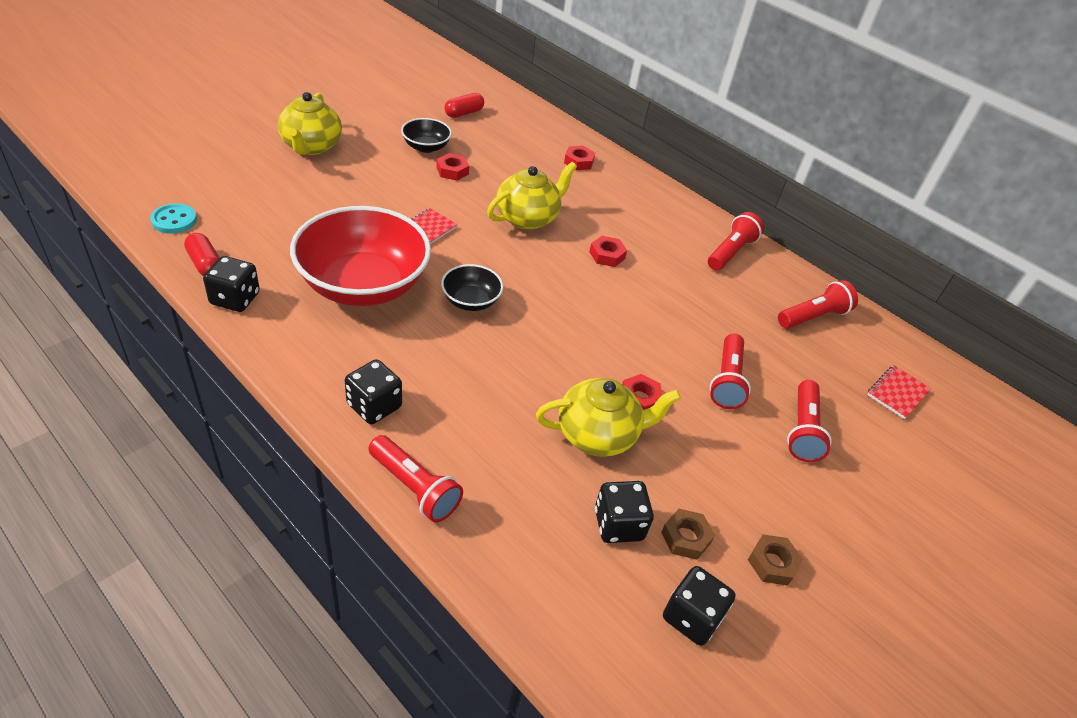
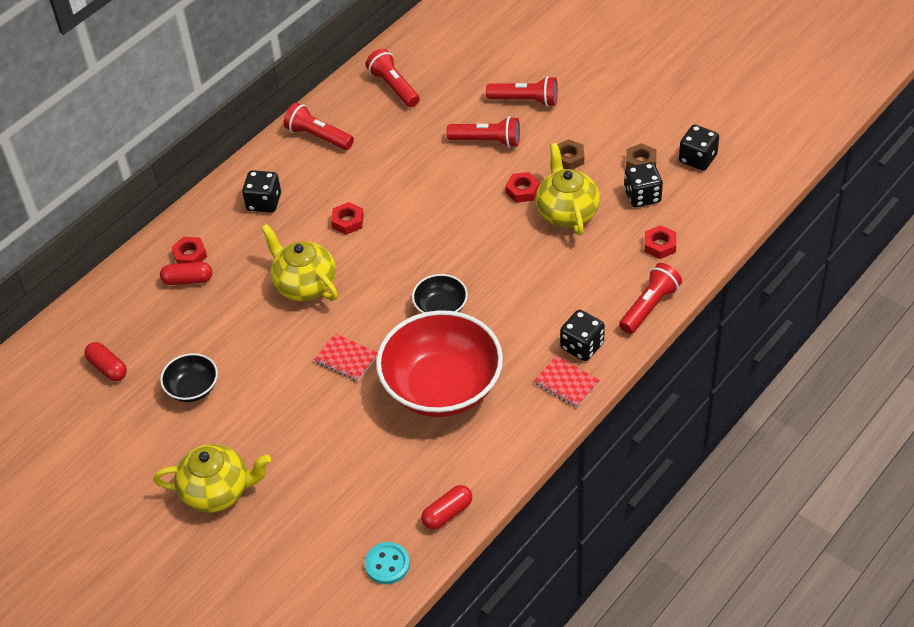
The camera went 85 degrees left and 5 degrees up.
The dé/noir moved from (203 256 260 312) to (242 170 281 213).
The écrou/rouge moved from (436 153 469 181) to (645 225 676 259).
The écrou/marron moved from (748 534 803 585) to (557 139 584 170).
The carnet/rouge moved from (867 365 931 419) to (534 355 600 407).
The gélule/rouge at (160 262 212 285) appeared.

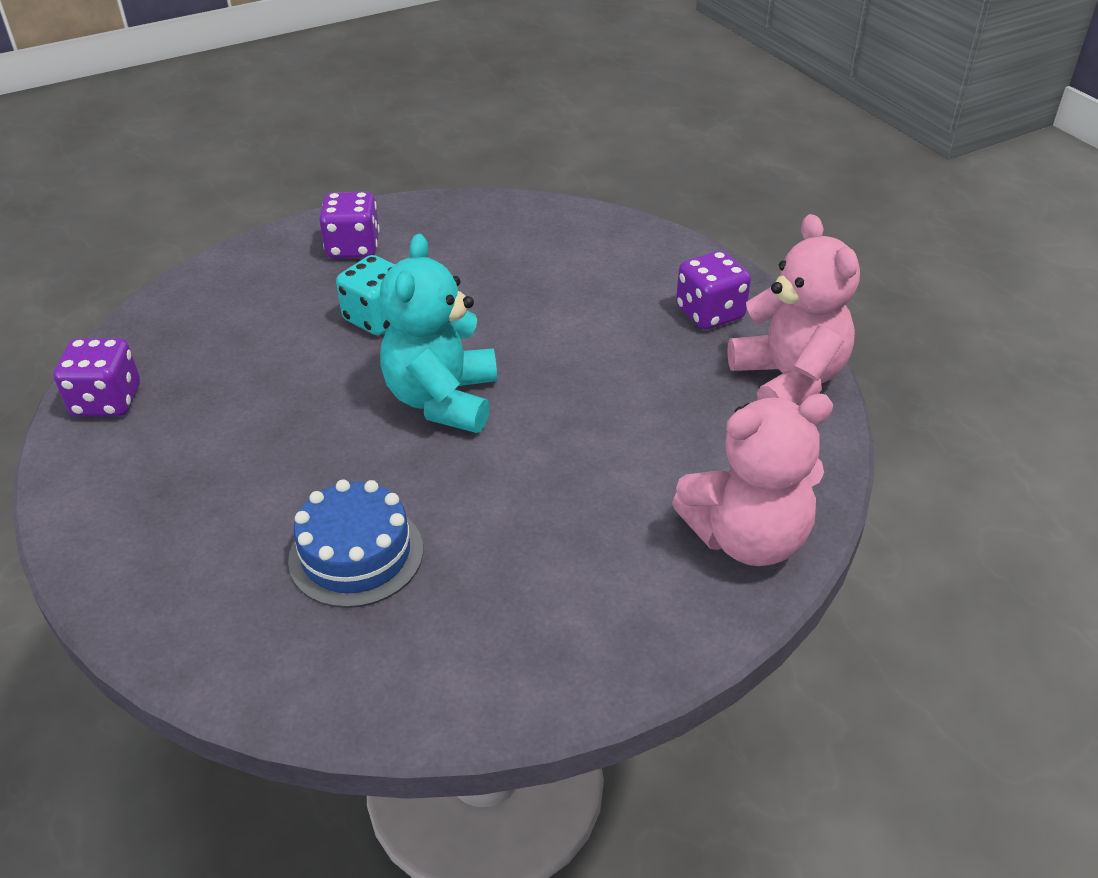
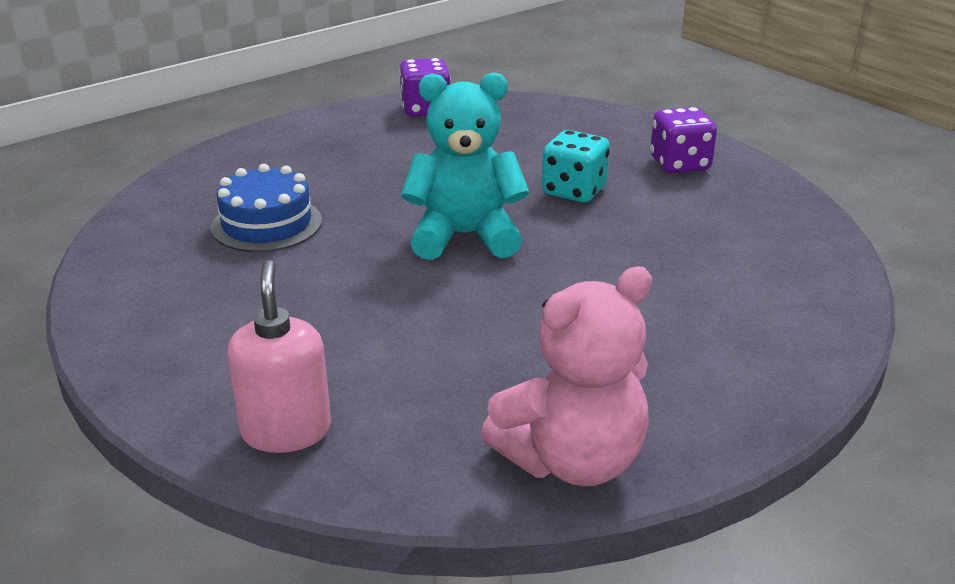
The camera went 80 degrees right and 10 degrees down.
The ours en peluche/rose at (672 394 833 566) was replaced by the distributeur de savon/rose at (227 260 331 453).
The dé/violet at (676 251 751 330) disappeared.

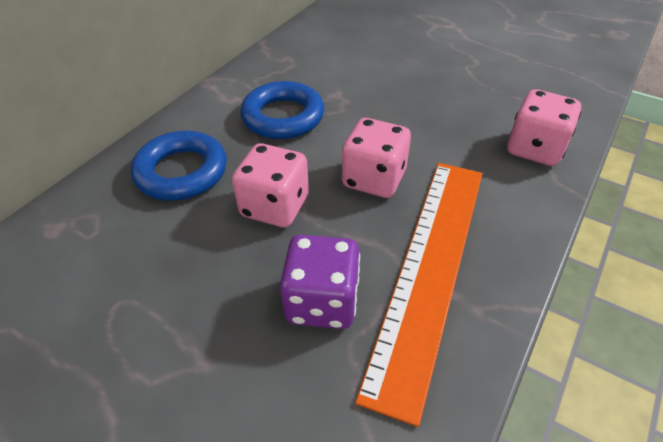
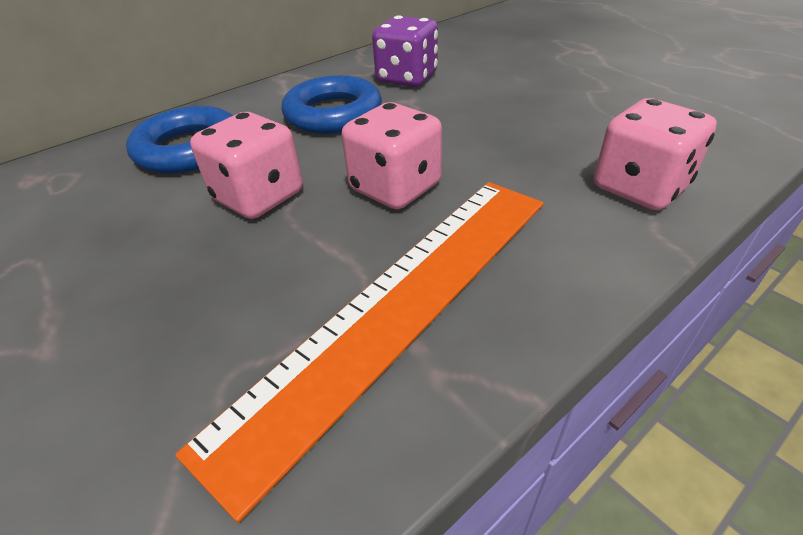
The camera went 20 degrees right and 5 degrees down.
The dé/violet moved from (280 235 360 329) to (372 16 438 87).

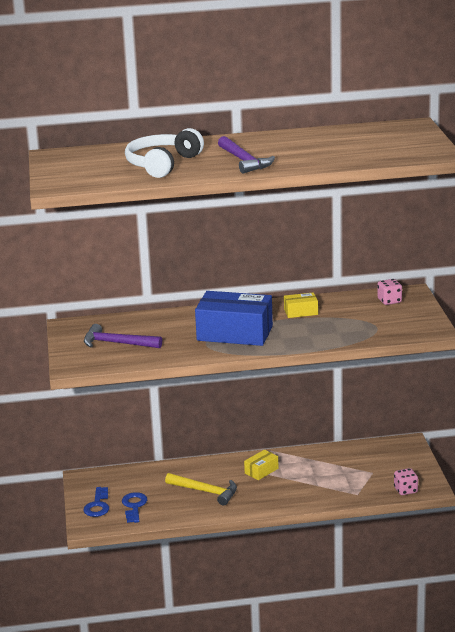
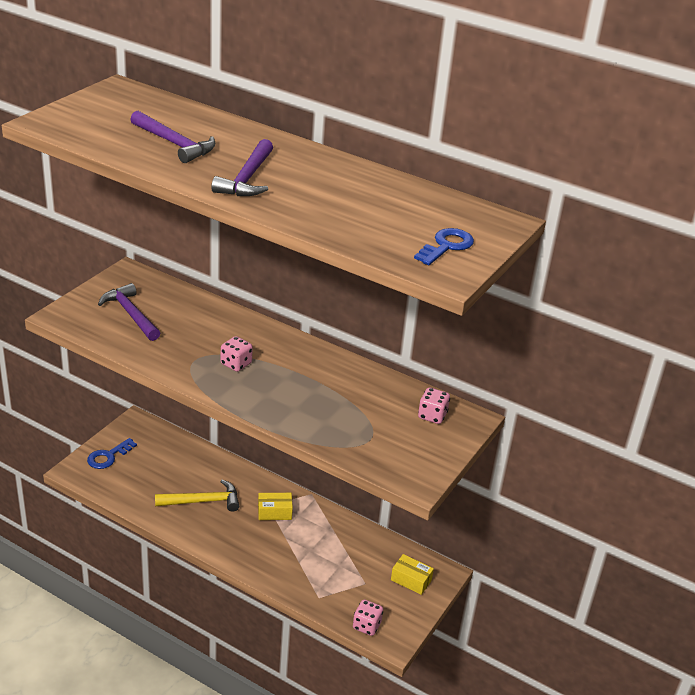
The camera went 35 degrees right and 10 degrees up.
The clé/bleu moved from (122 492 147 523) to (414 228 474 265).
The casque audio/blanc at (125 128 204 178) was replaced by the marteau/violet at (130 111 216 163).
The marteau/jaune at (165 473 237 505) turned 75 degrees counterclockwise.
The boîte/bleu at (195 291 273 346) was replaced by the dé/rose at (221 336 253 372).
The boîte/jaune moved from (284 292 318 318) to (391 554 434 595).

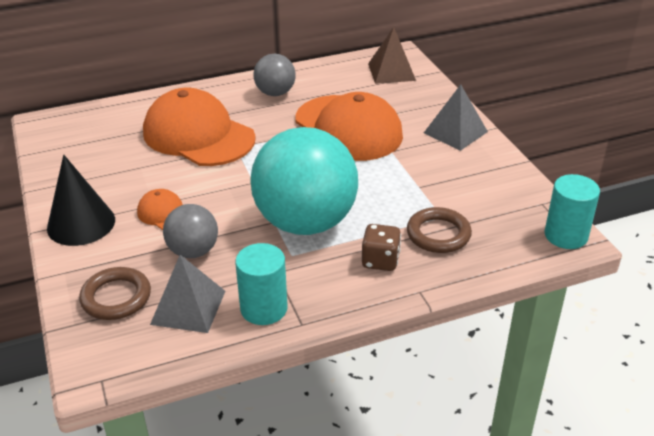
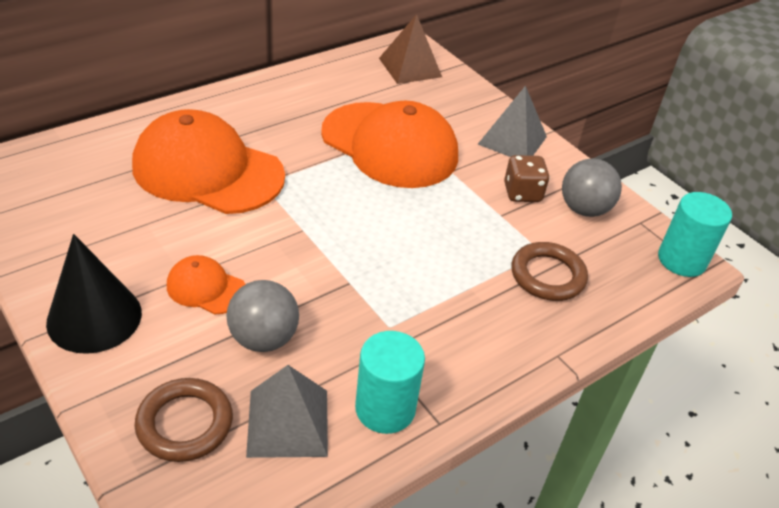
The camera went 20 degrees left and 5 degrees up.
The balle/turquoise at (250 127 358 235) disappeared.
The balle/gris moved from (254 54 296 96) to (562 158 622 217).
The dé/marron moved from (362 224 401 271) to (504 155 550 202).

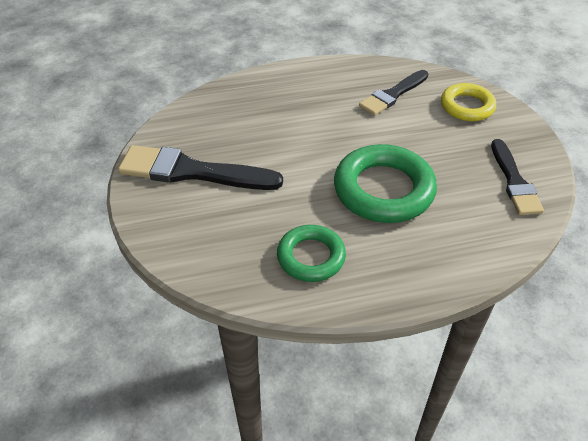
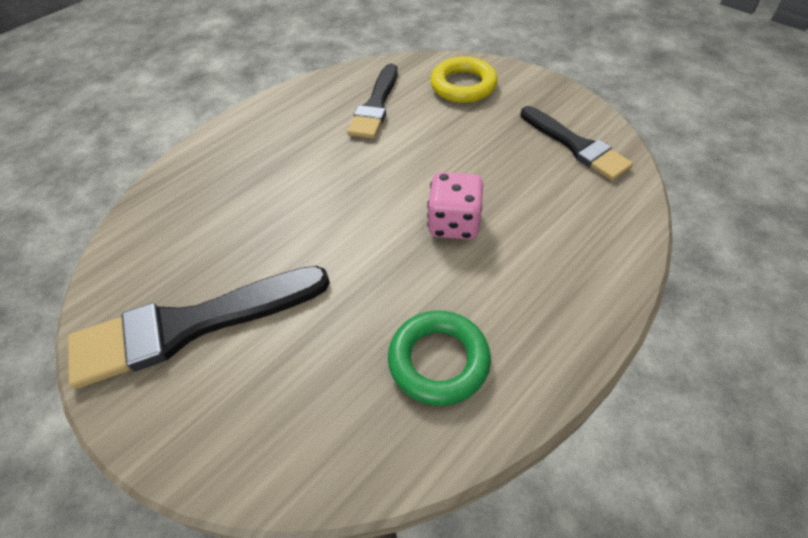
The camera went 30 degrees left and 5 degrees up.
The anneau/vert at (334 144 437 223) was replaced by the dé/rose at (427 172 483 240).

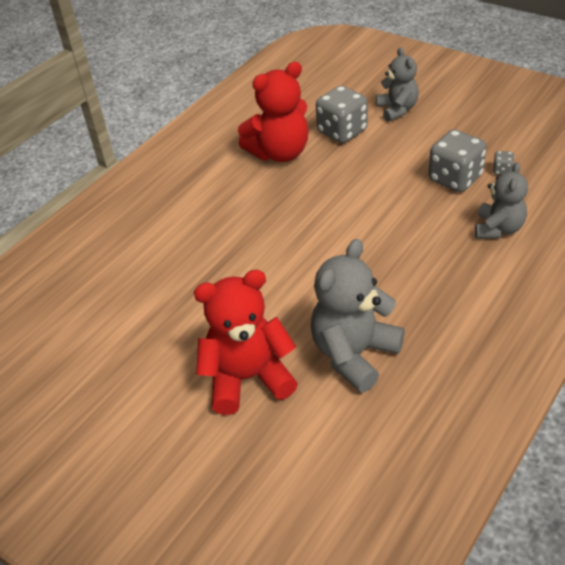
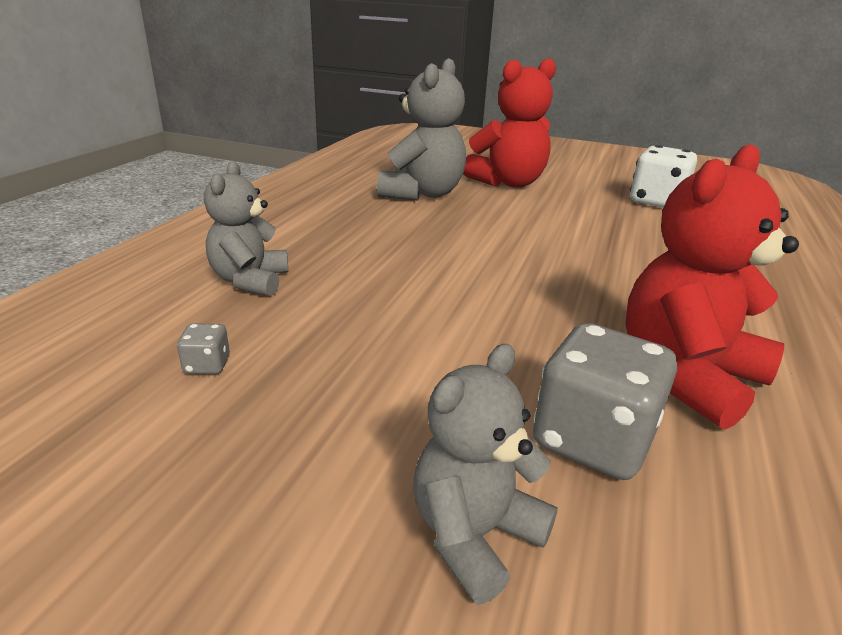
The camera went 160 degrees right and 15 degrees down.
The ours en peluche/gris at (376 47 419 122) turned 75 degrees clockwise.
The dé/gris at (428 129 486 192) disappeared.
The dé/blanc at (630 145 697 207) appeared.

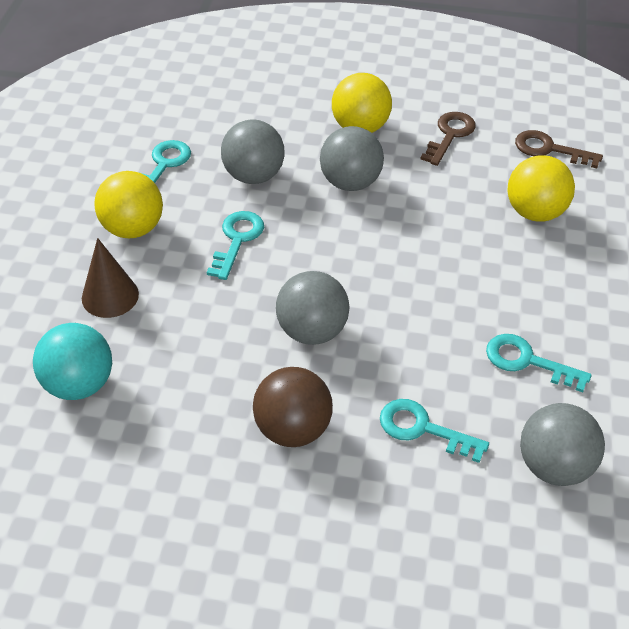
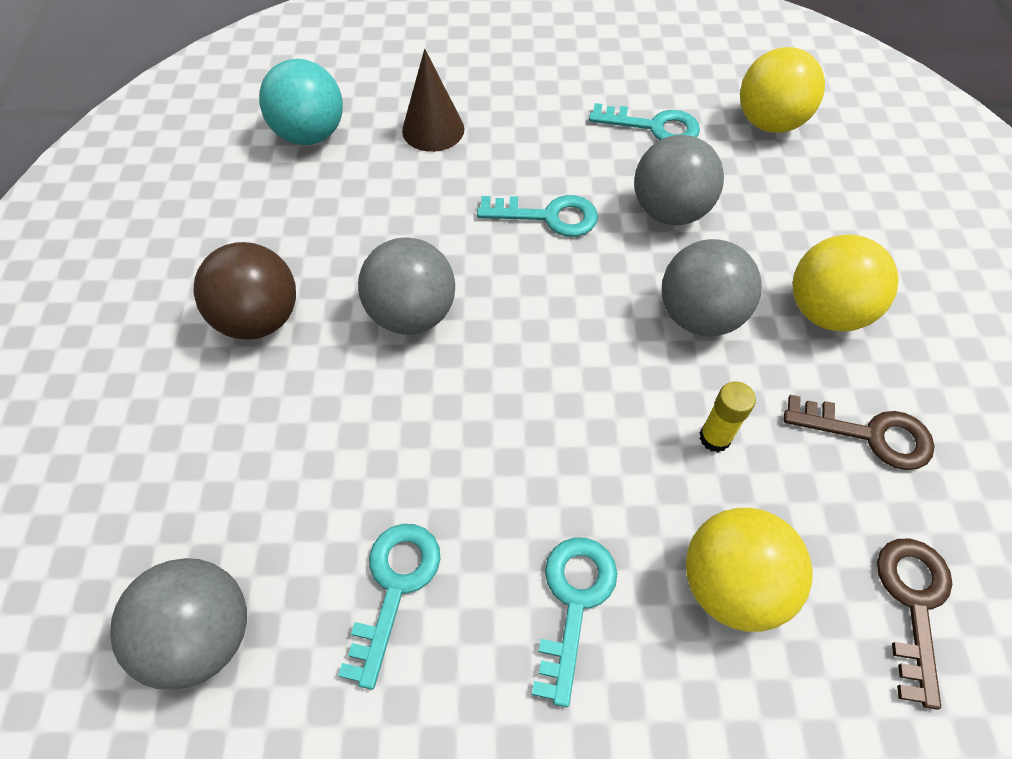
The camera went 80 degrees right and 10 degrees up.
The balle/jaune moved from (94 171 163 238) to (740 47 825 133).
The clé/turquoise moved from (380 399 489 463) to (532 537 617 707).
The bâton de colle/jaune at (699 382 756 452) appeared.

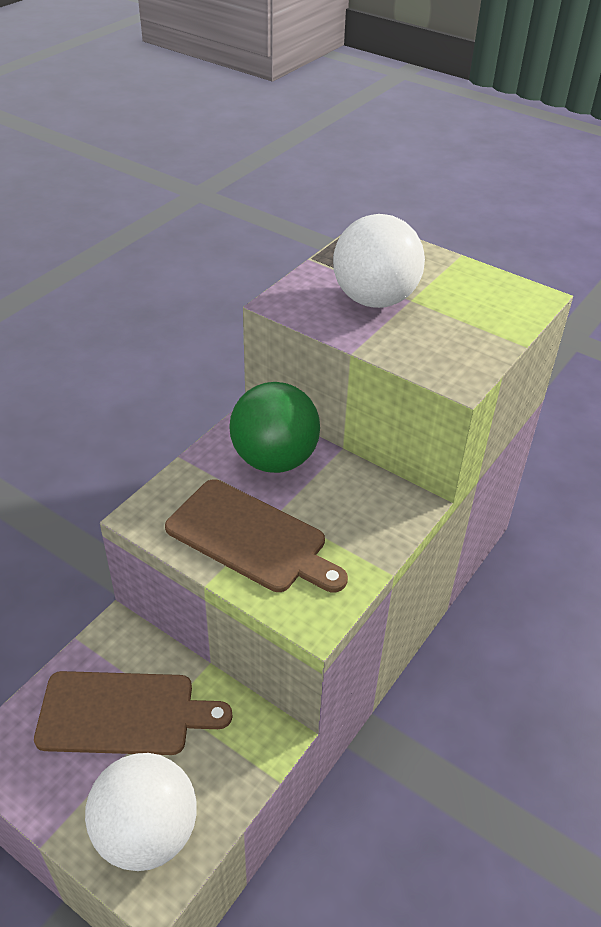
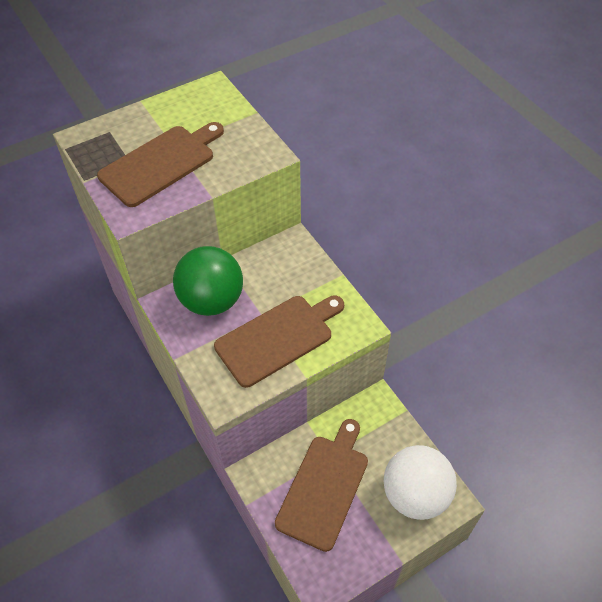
The camera went 65 degrees left and 10 degrees up.
The balle/blanc at (333 214 425 308) was replaced by the planche à découper/marron at (97 122 224 207).

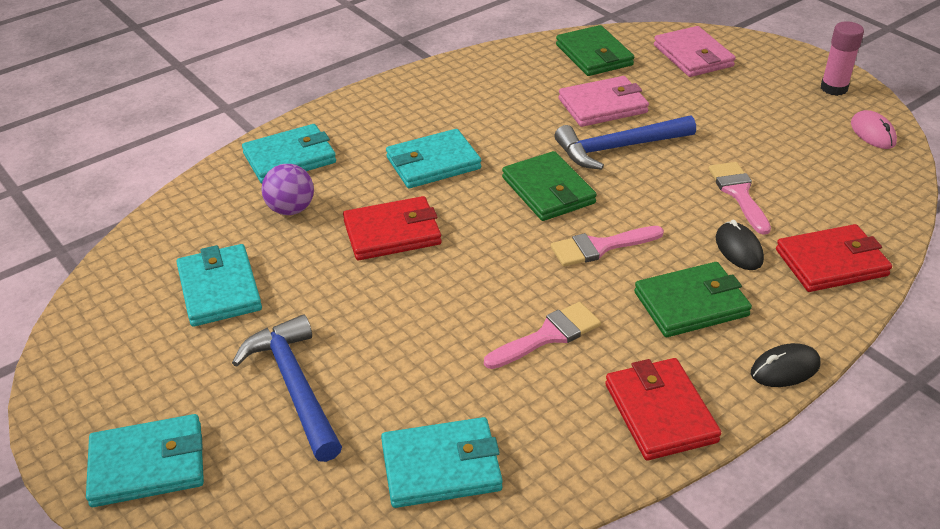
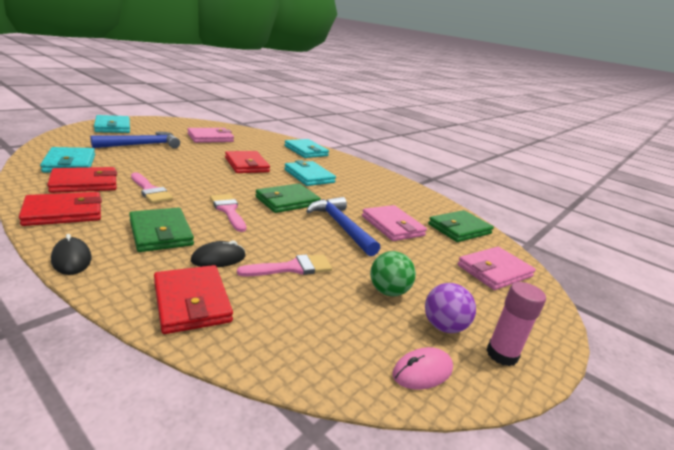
The camera went 75 degrees right and 15 degrees down.
The portefeuille/turquoise at (177 244 262 327) became the portefeuille/rose at (187 128 234 143).
The balle/violet moved from (261 164 314 215) to (425 283 476 333).
The portefeuille/rouge at (47 167 117 193) appeared.
The balle/vert at (370 251 416 296) appeared.

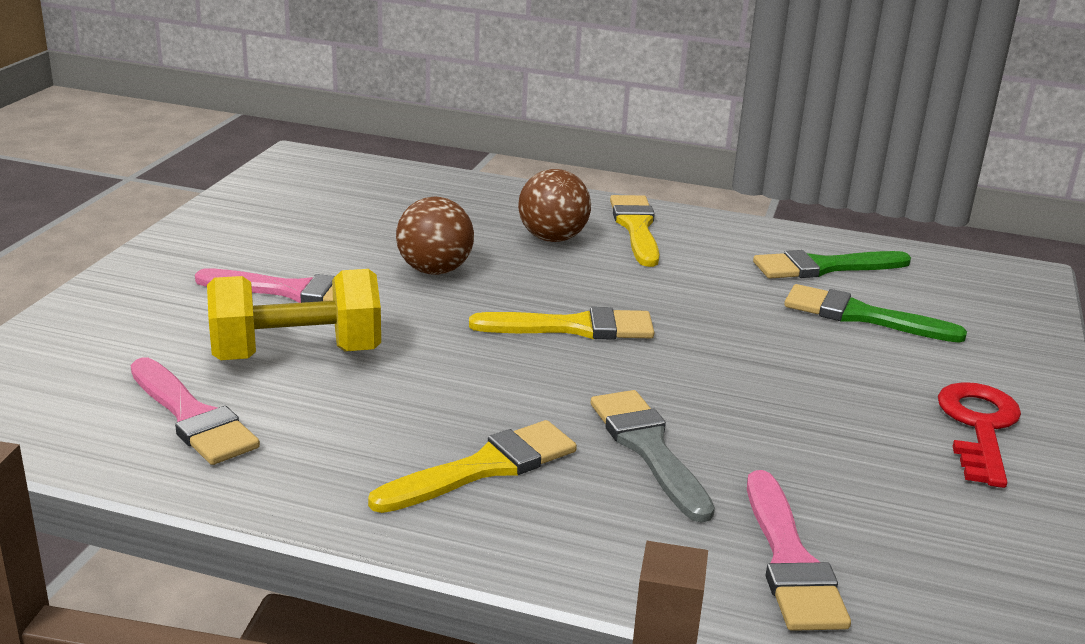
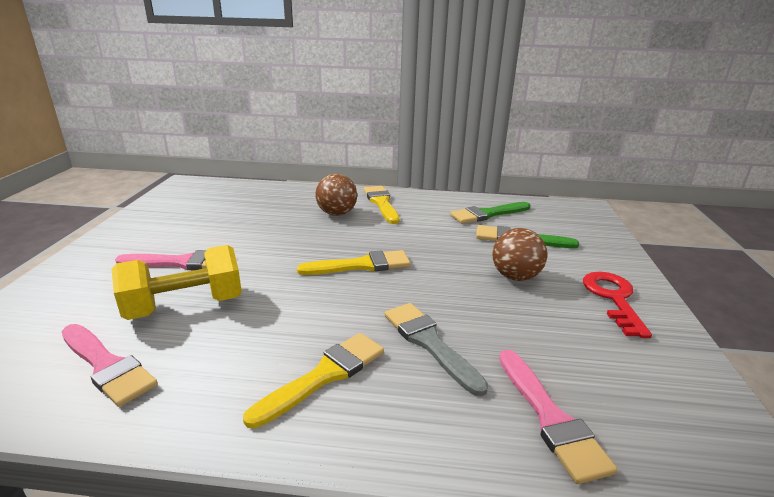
The camera went 10 degrees left and 0 degrees up.
The balle/marron moved from (396 197 474 275) to (492 228 547 281).

